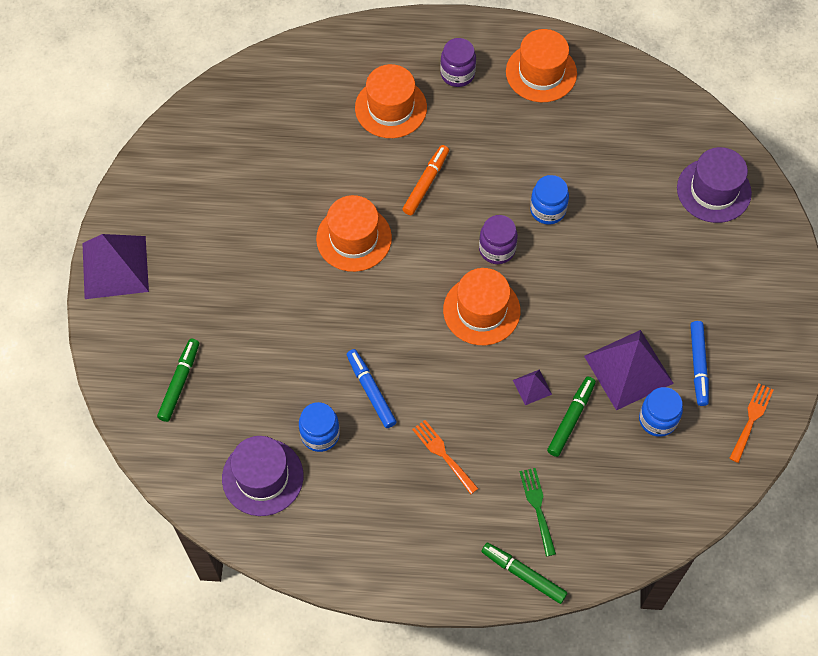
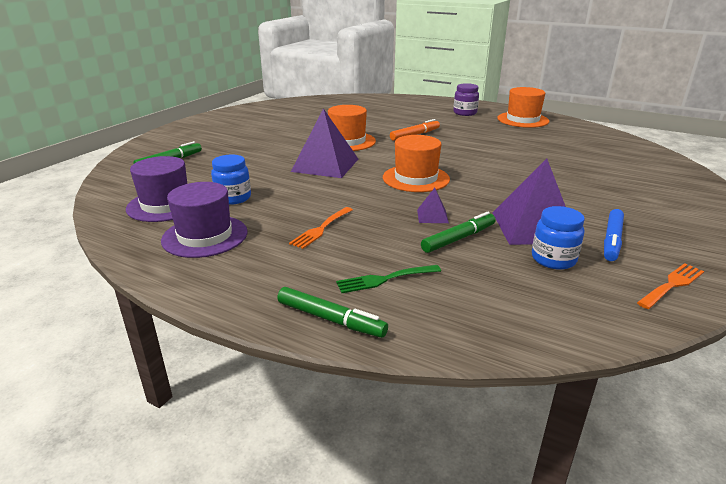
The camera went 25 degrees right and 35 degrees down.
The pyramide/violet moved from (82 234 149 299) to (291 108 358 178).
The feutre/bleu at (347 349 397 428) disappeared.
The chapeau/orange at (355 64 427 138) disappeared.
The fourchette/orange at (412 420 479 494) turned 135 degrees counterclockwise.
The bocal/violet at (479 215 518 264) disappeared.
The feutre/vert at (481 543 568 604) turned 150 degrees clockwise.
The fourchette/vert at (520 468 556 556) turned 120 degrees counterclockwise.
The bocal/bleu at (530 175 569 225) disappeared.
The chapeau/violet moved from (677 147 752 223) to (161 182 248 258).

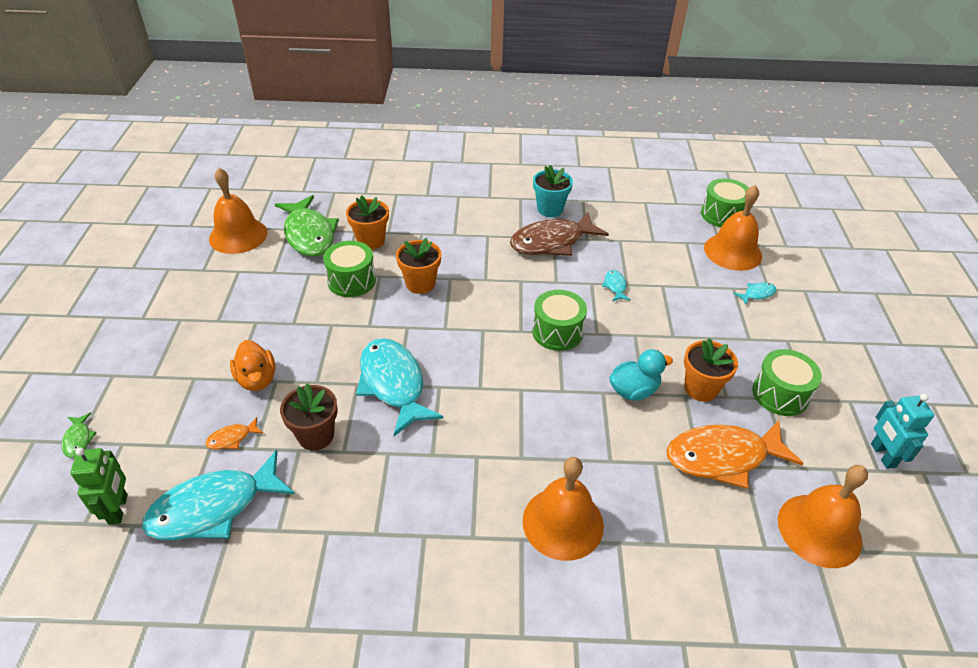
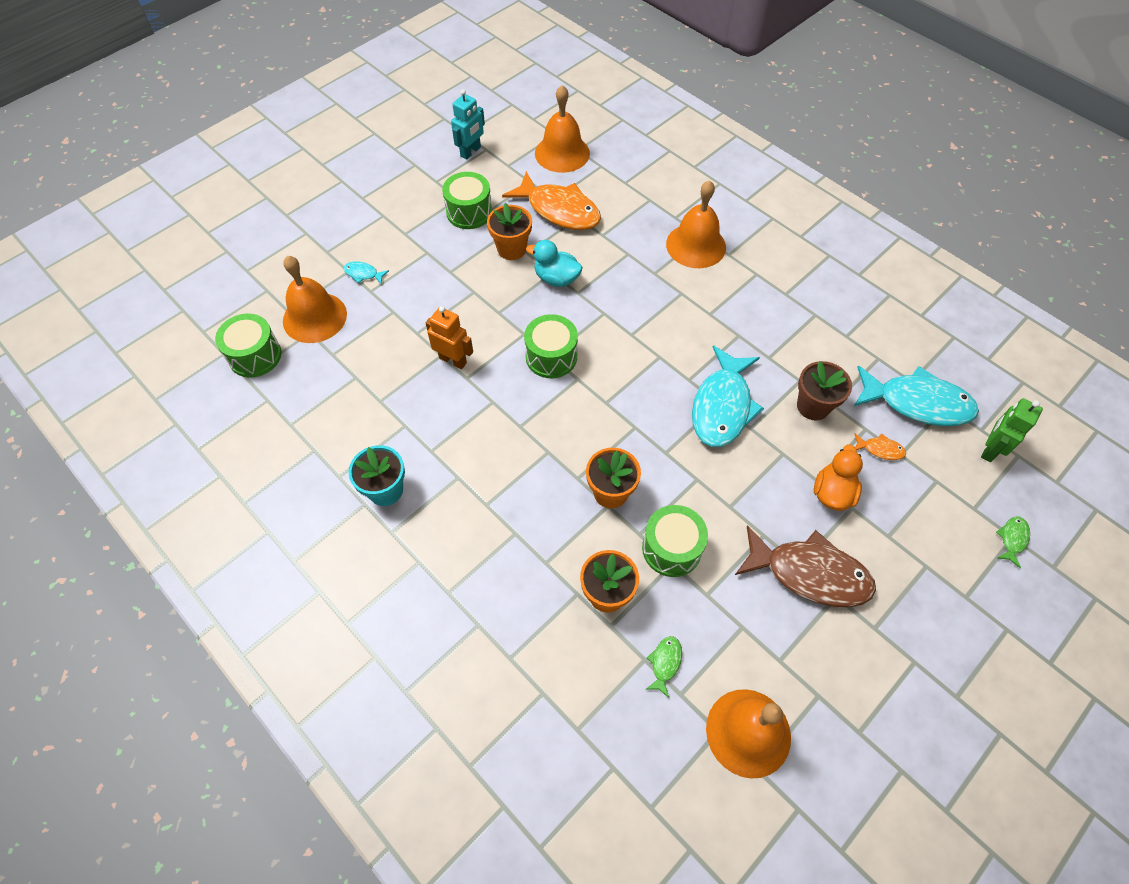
The camera went 135 degrees left and 15 degrees up.
The poisson/vert at (275 195 339 257) changed to 0.42 times the size.
The poisson/marron moved from (510 212 609 256) to (735 525 876 607).
The poisson/turquoise at (602 270 631 301) was replaced by the robot/orange at (425 306 473 369).

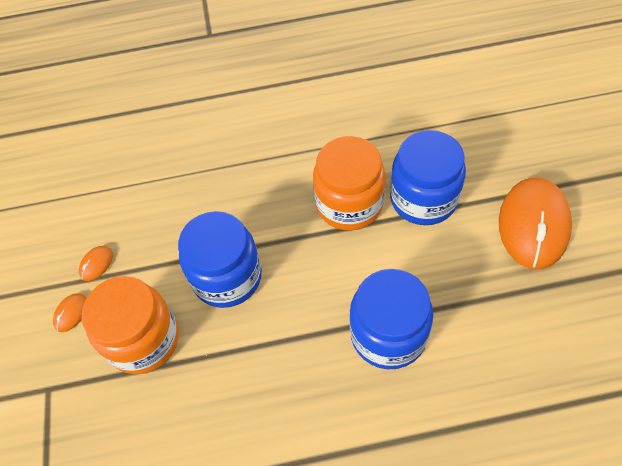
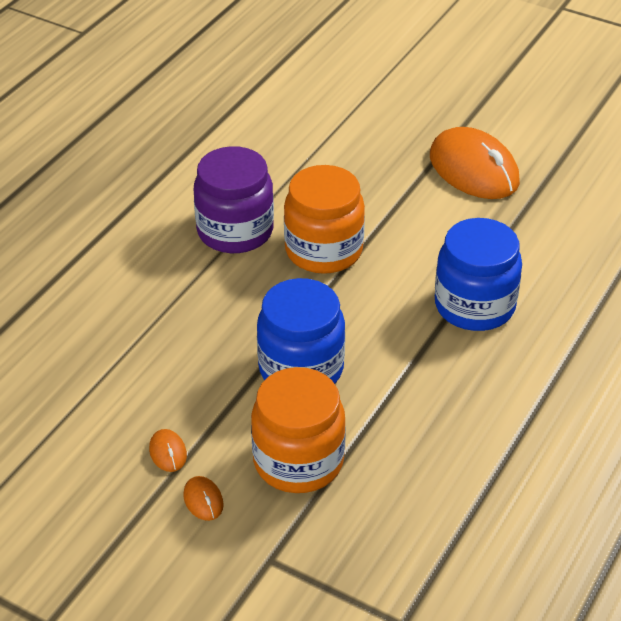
The camera went 55 degrees left and 15 degrees down.
The bocal/bleu at (390 130 466 225) disappeared.
The bocal/violet at (194 146 274 253) appeared.

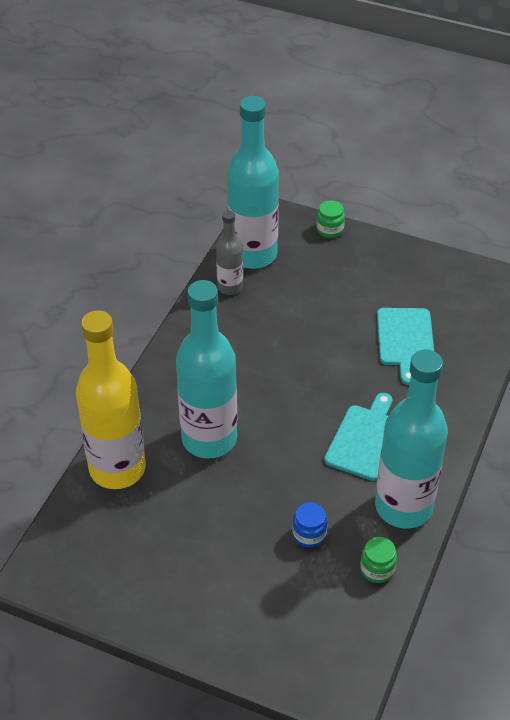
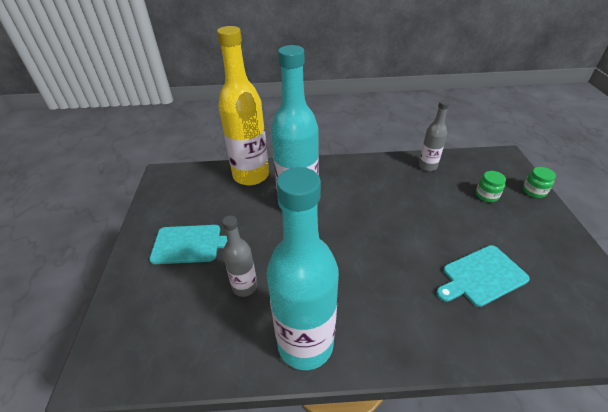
The camera went 65 degrees right and 5 degrees down.
The bouteille/turquoise at (227 96 279 269) disappeared.
The bocal/bleu at (292 502 328 548) was replaced by the bouteille/gris at (222 216 257 297).
The planche à découper/turquoise moved from (324 393 393 481) to (149 225 227 264).
The bocal/vert moved from (360 537 397 583) to (476 171 506 202).

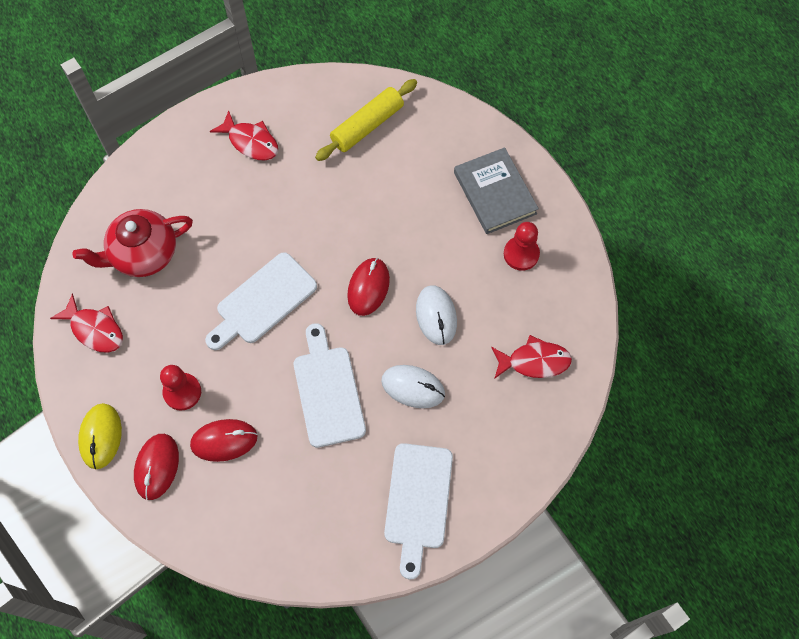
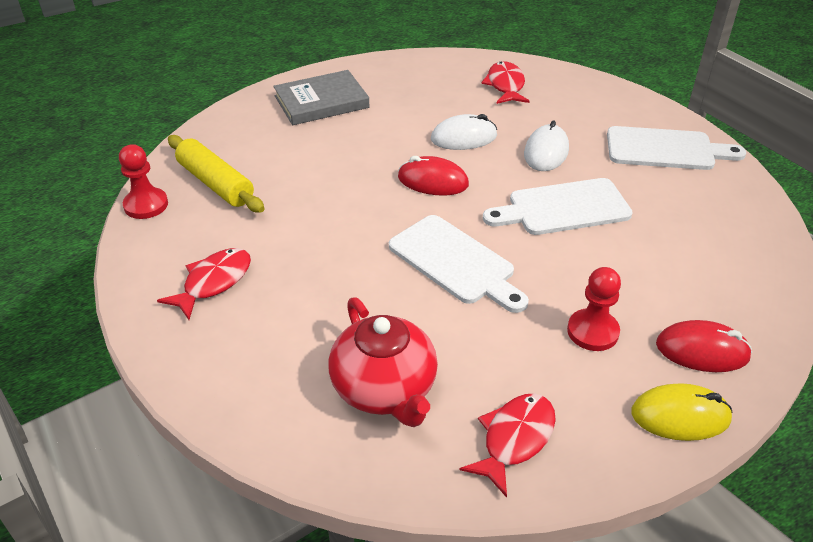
The camera went 90 degrees left and 25 degrees down.
The souris/rouge at (190 419 258 462) disappeared.
The pion/rouge moved from (504 222 540 271) to (119 144 168 219).

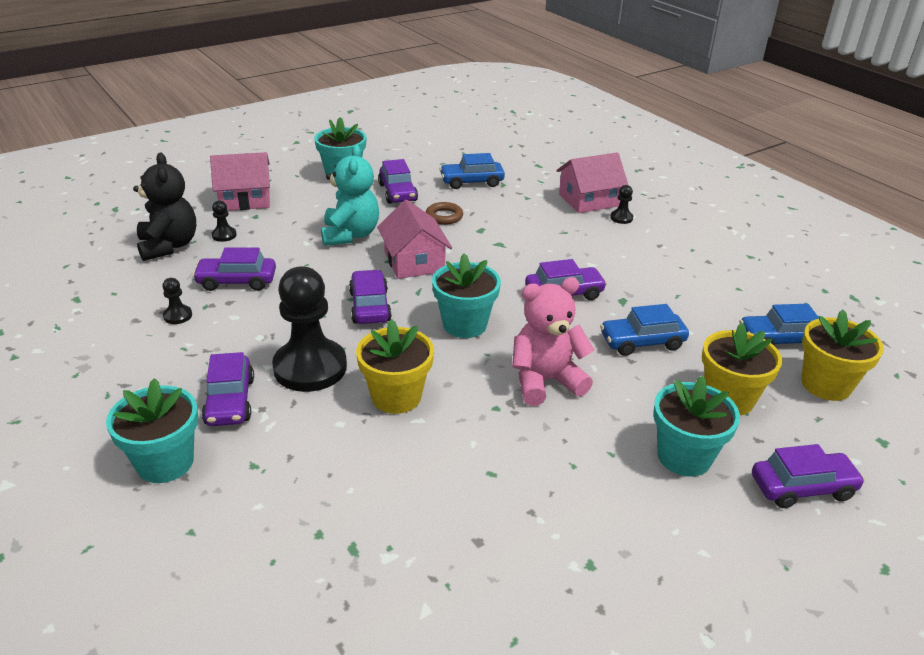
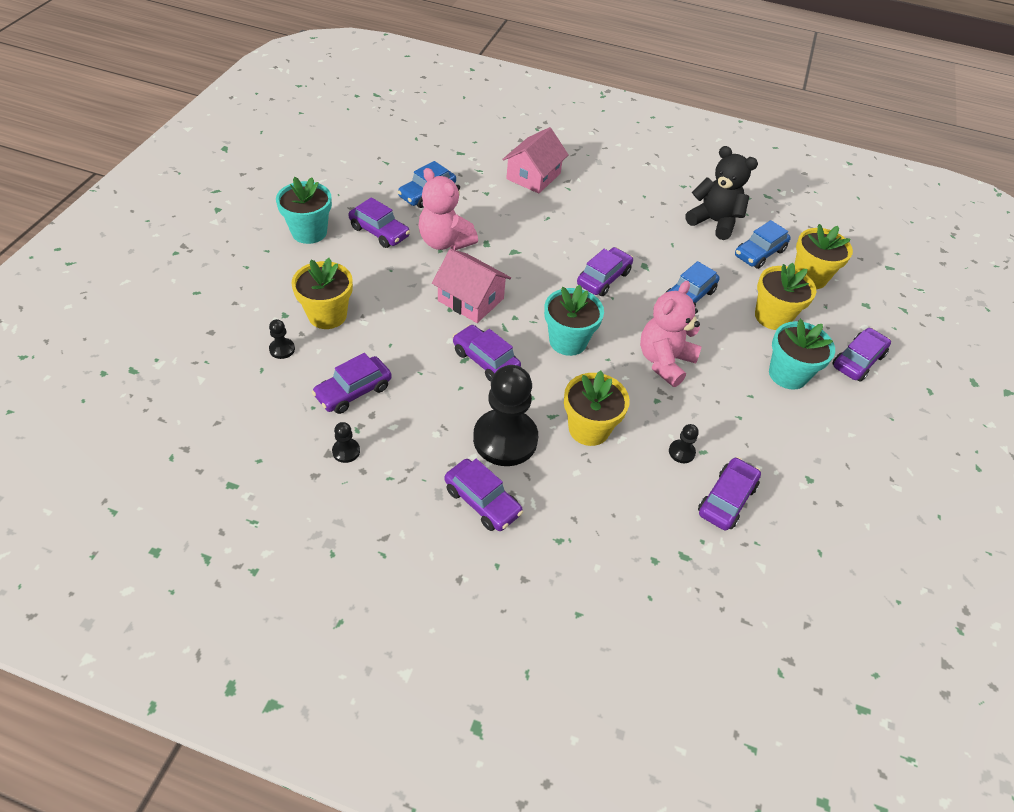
The camera went 40 degrees left and 15 degrees up.
The pot de fleurs/turquoise at (106 378 198 483) disappeared.
The ours en peluche/noir moved from (133 153 196 261) to (685 146 758 240).
The maison/rose at (210 152 270 211) disappeared.
The ours en peluche/turquoise at (321 145 379 246) disappeared.
The anneau/marron at (426 202 463 225) was replaced by the ours en peluche/rose at (419 168 478 250).
The pion/noir moved from (610 185 633 224) to (669 424 699 463).
The pot de fleurs/jaune at (291 258 353 329) appeared.
The voiture/violet at (698 457 761 530) appeared.

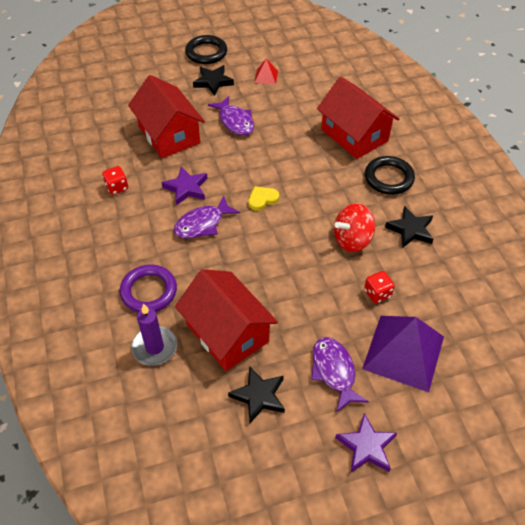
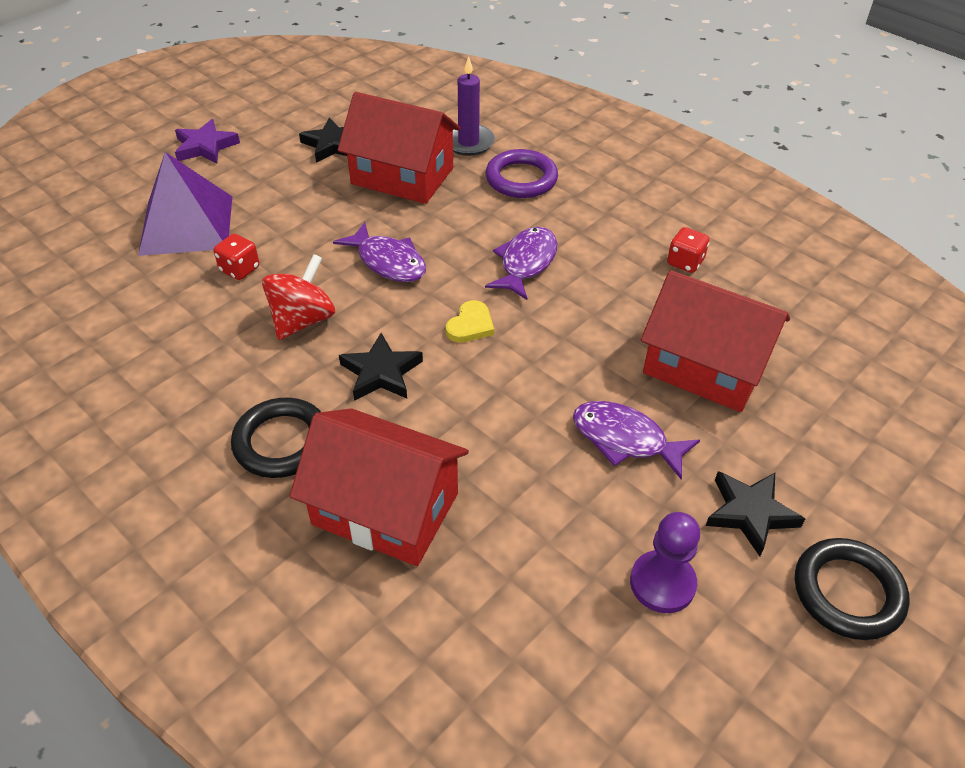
The camera went 150 degrees right and 5 degrees down.
The étoile/violet at (161 167 208 206) disappeared.
The pyramide/rouge at (254 59 278 84) was replaced by the pion/violet at (630 512 700 613).
The poisson/violet moved from (311 337 369 413) to (333 222 426 282).
The étoile/noir moved from (385 206 433 248) to (339 333 423 401).

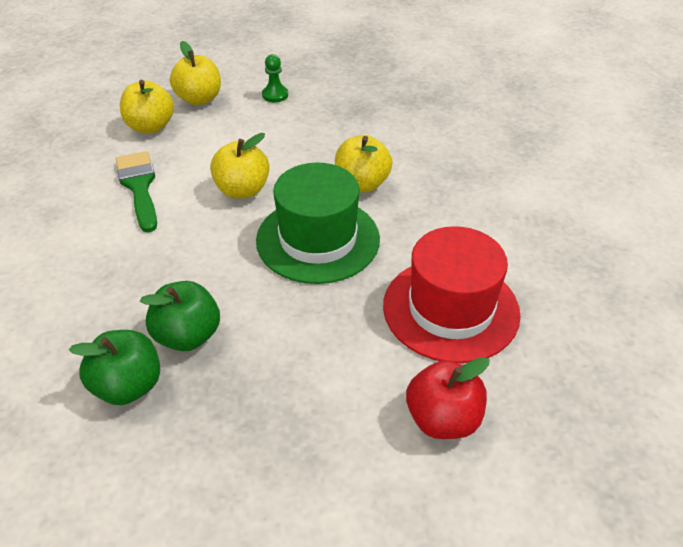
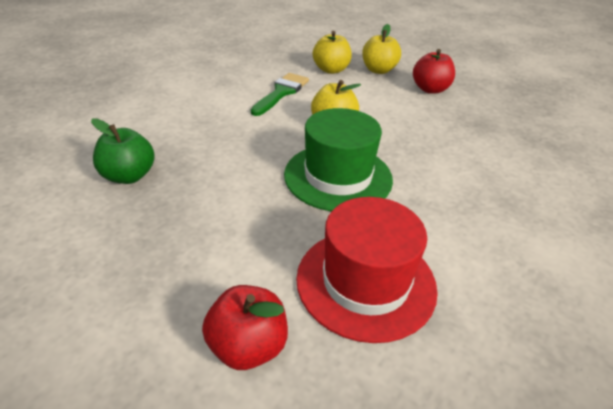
The camera went 45 degrees right and 5 degrees down.
The pomme/vert at (140 281 220 351) disappeared.
The pion/vert at (262 54 288 102) was replaced by the pomme/rouge at (413 49 455 94).
The pomme/jaune at (335 135 393 192) disappeared.

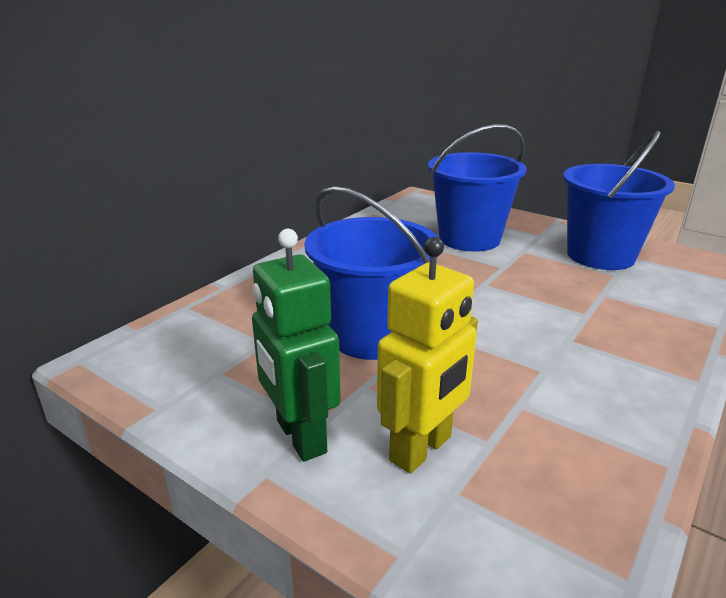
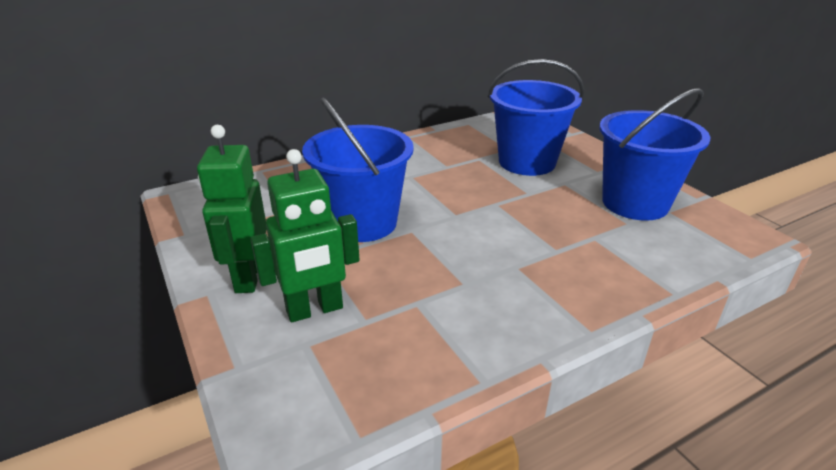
The camera went 25 degrees right and 5 degrees up.
The robot/jaune at (377 237 478 473) became the robot/vert at (250 149 360 322).

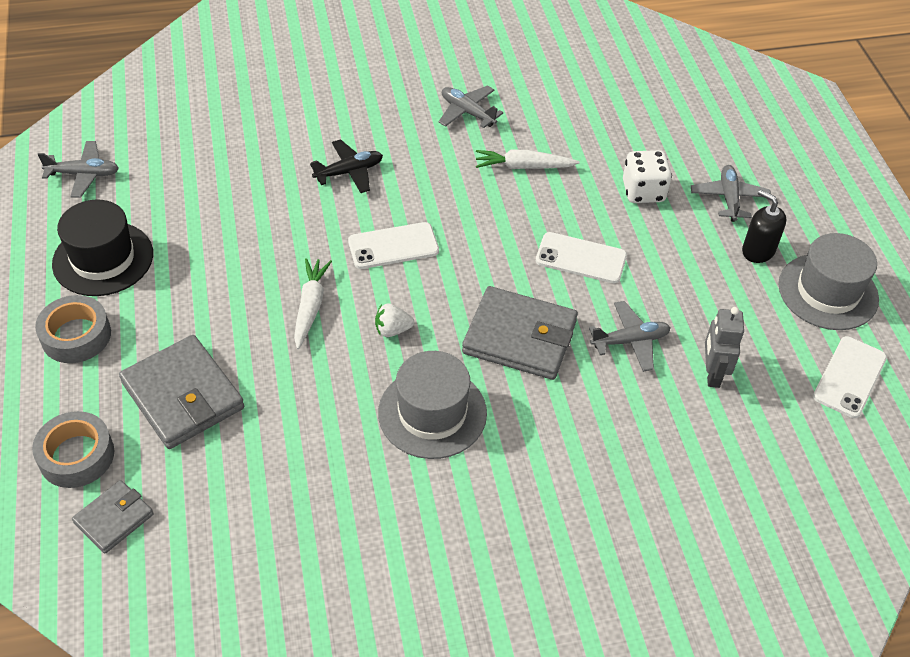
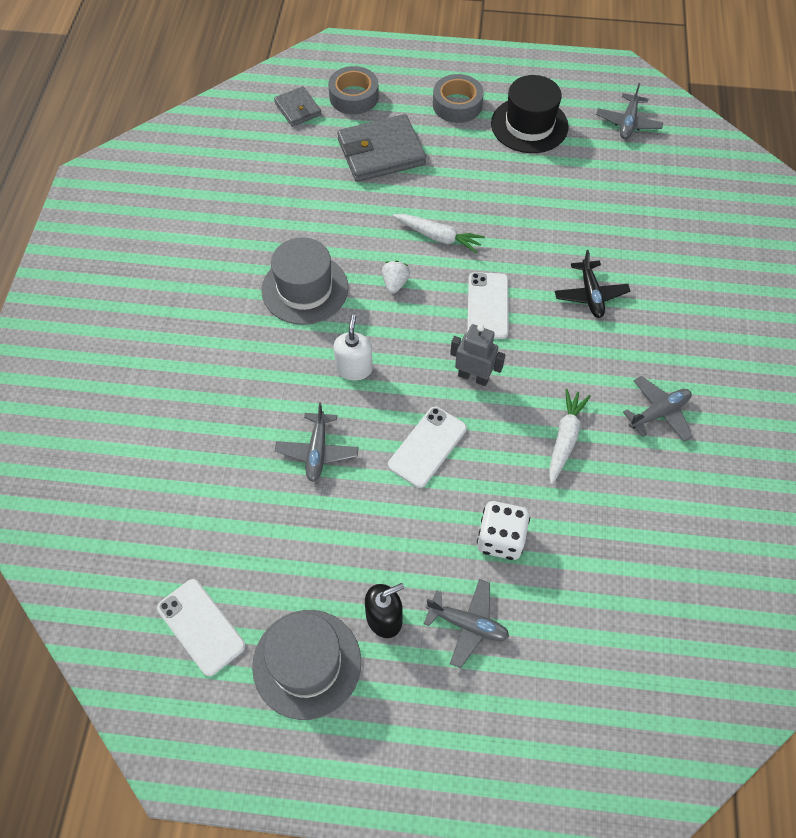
The camera went 110 degrees right and 10 degrees up.
The portefeuille/gris at (462 286 578 380) was replaced by the distributeur de savon/blanc at (333 314 373 381).
The robot/gris moved from (705 307 744 388) to (450 324 505 386).

